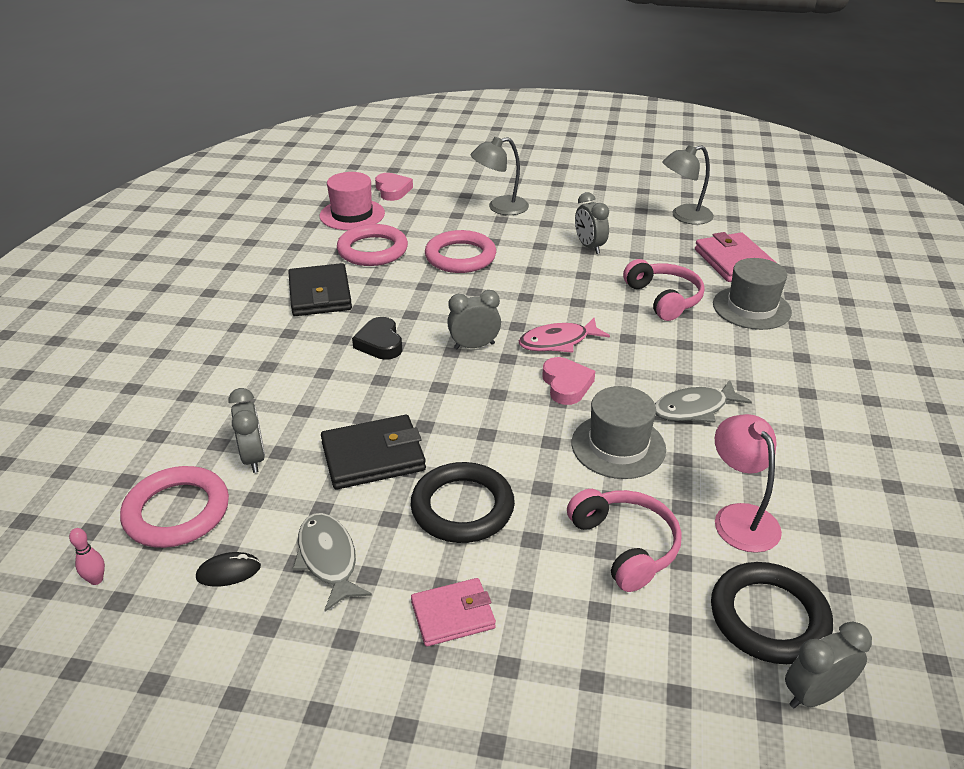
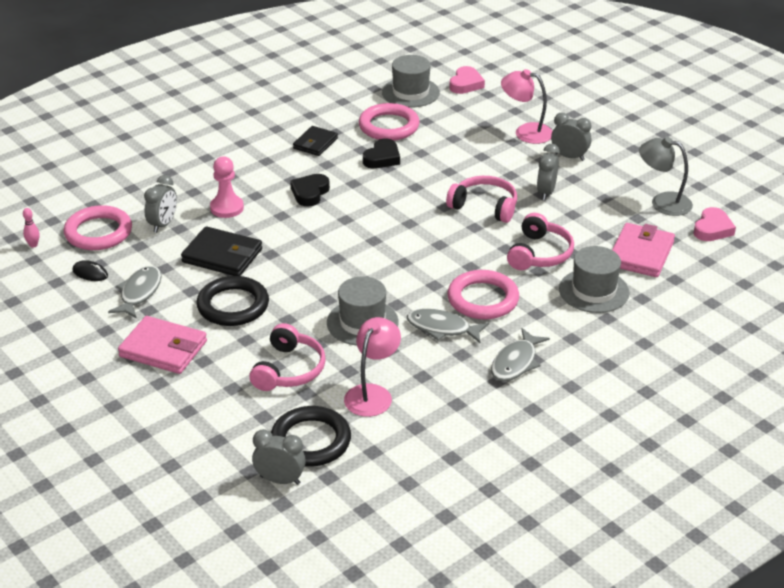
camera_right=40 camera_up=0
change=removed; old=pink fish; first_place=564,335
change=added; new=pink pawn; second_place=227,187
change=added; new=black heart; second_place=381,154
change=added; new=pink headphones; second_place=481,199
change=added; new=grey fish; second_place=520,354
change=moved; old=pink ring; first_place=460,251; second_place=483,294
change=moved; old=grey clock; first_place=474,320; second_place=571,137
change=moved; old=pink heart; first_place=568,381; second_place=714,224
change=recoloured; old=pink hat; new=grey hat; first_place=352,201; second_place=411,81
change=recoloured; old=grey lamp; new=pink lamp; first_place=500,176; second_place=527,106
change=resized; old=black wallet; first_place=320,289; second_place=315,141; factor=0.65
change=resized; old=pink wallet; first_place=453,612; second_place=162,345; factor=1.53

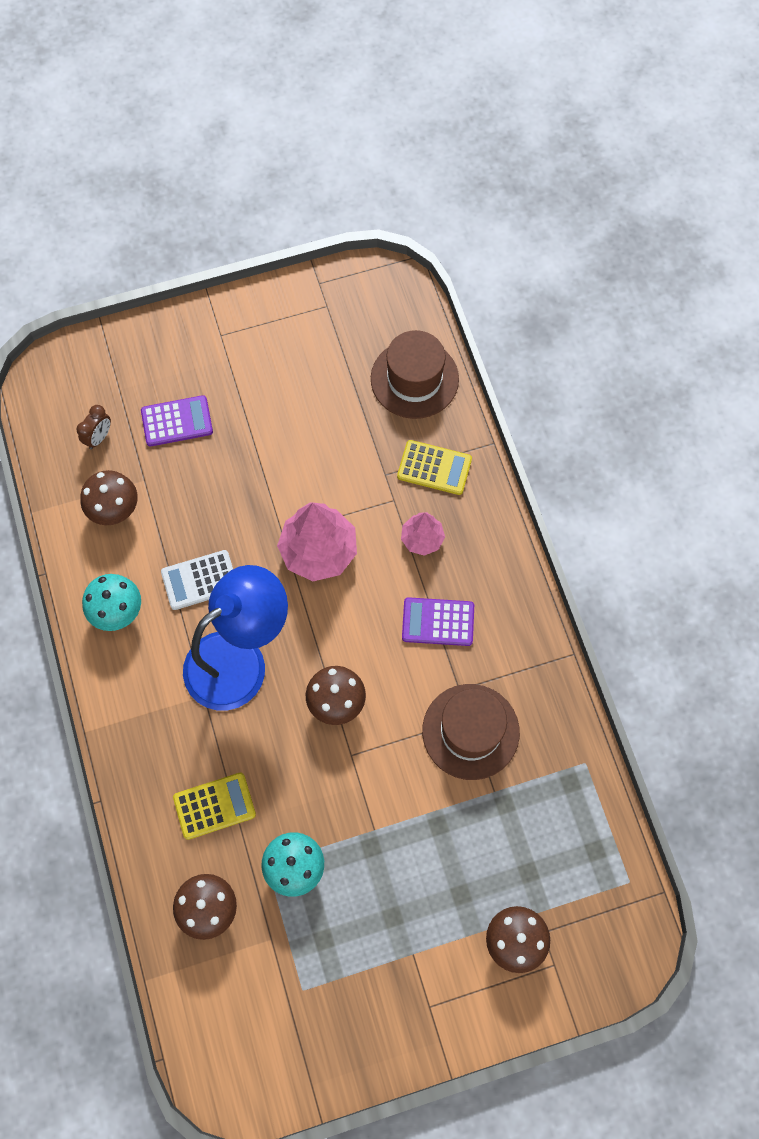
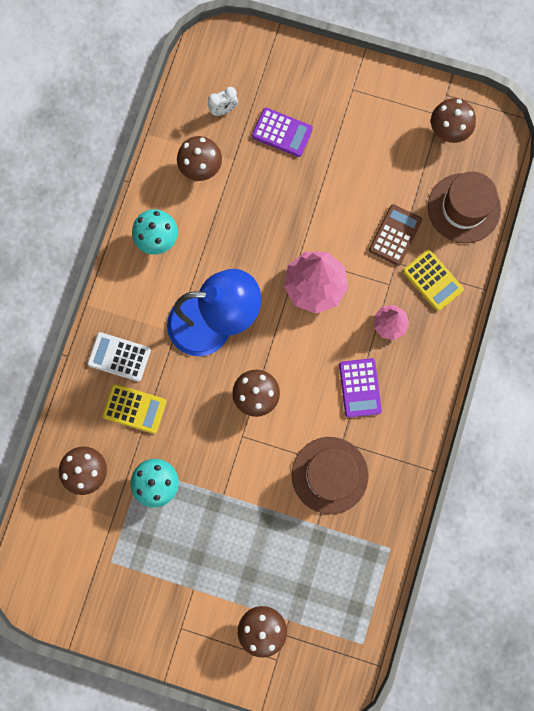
camera_right=35 camera_up=10
change=added; new=brown calculator; second_place=395,235
change=added; new=brown mushroom; second_place=453,120
change=moved; old=white calculator; first_place=197,580; second_place=119,357
change=recoloured; old=brown clock; new=white clock; first_place=93,427; second_place=223,101
change=turned; old=purple calculator; first_place=438,621; second_place=360,388; degrees=-135

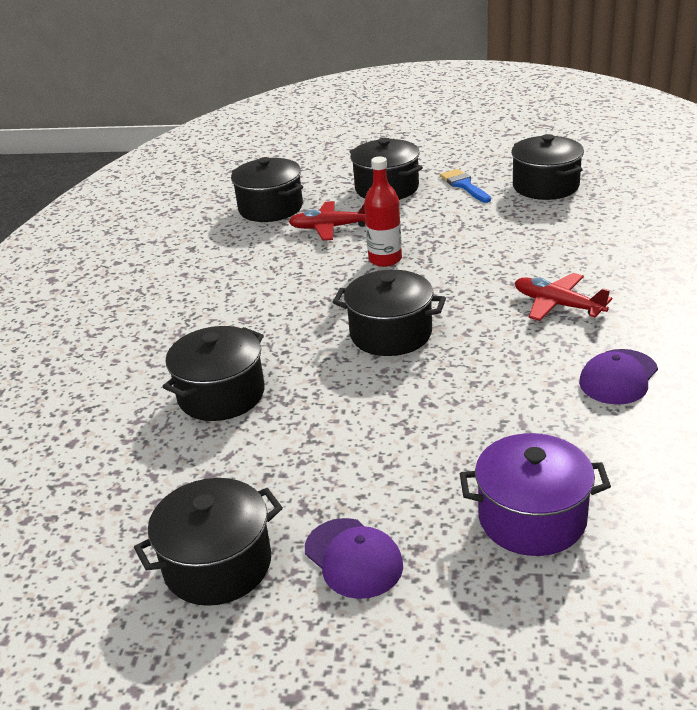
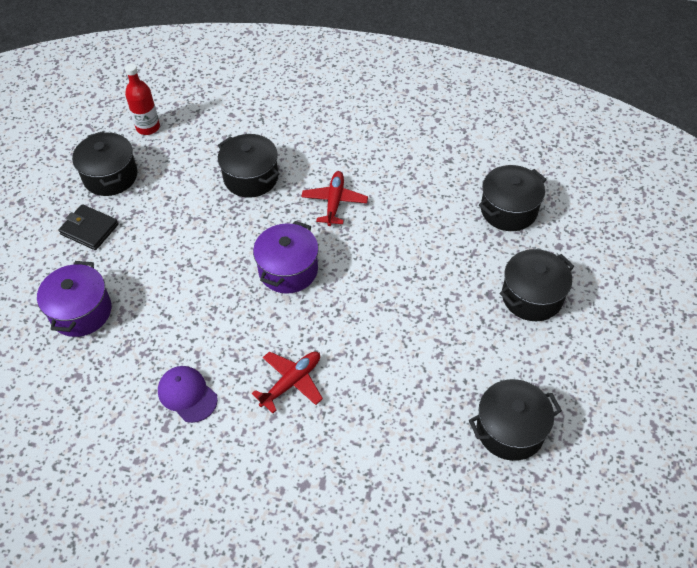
camera_right=95 camera_up=20
change=removed; old=blue brush; first_place=465,186
change=moved; old=red plane; first_place=327,220; second_place=334,198
change=moved; old=red bottle; first_place=383,211; second_place=142,99
change=replaced; old=purple cap; new=black wallet; first_place=354,558; second_place=88,227
change=recoloured; old=black pot; new=purple pot; first_place=389,313; second_place=286,257

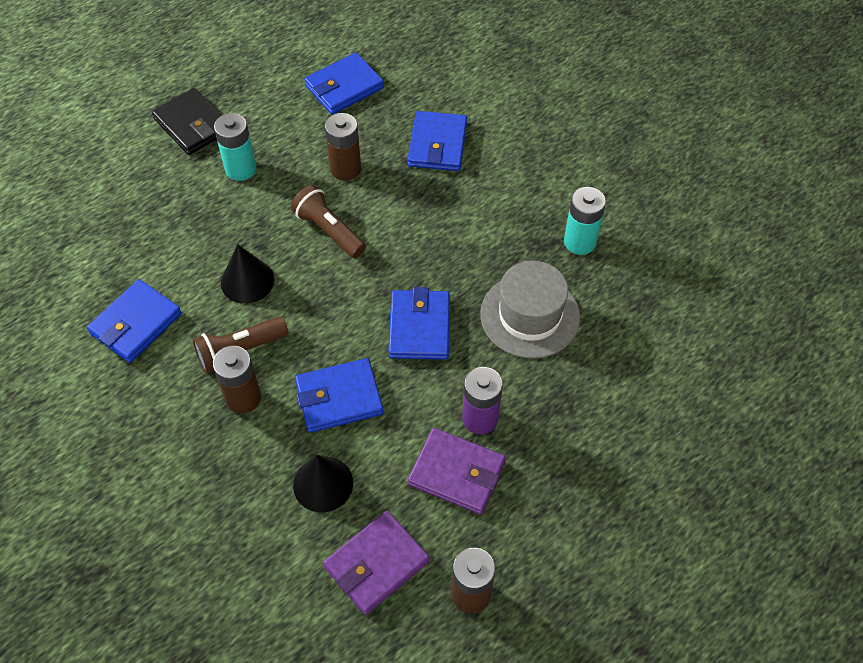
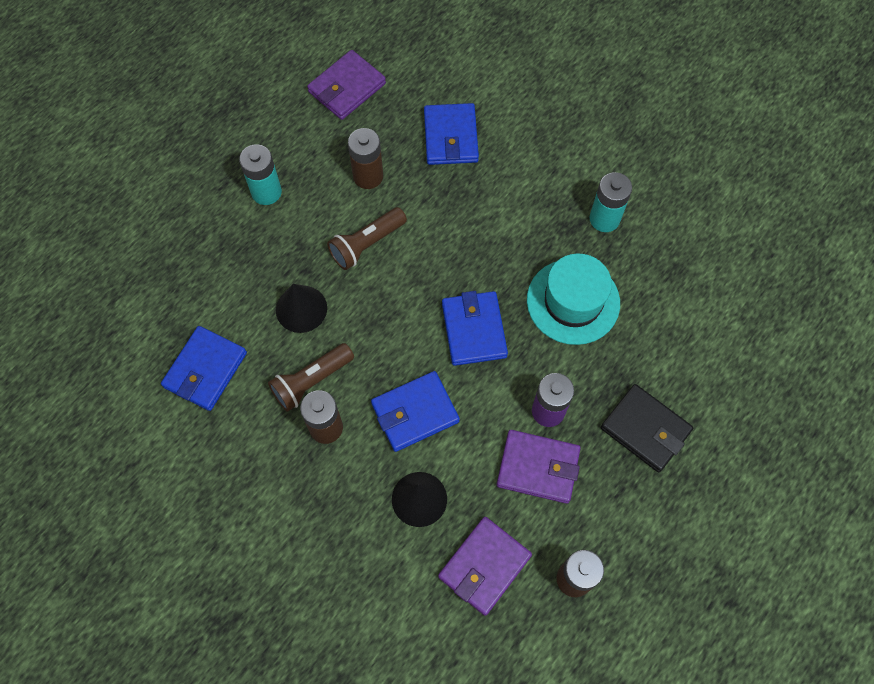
camera_right=-10 camera_up=10
change=moved; old=black wallet; first_place=187,121; second_place=647,428
change=recoloured; old=blue wallet; new=purple wallet; first_place=344,83; second_place=346,85
change=recoloured; old=grey hat; new=turquoise hat; first_place=530,310; second_place=573,299
change=turned; old=brown flashlight; first_place=328,221; second_place=367,238; degrees=-75

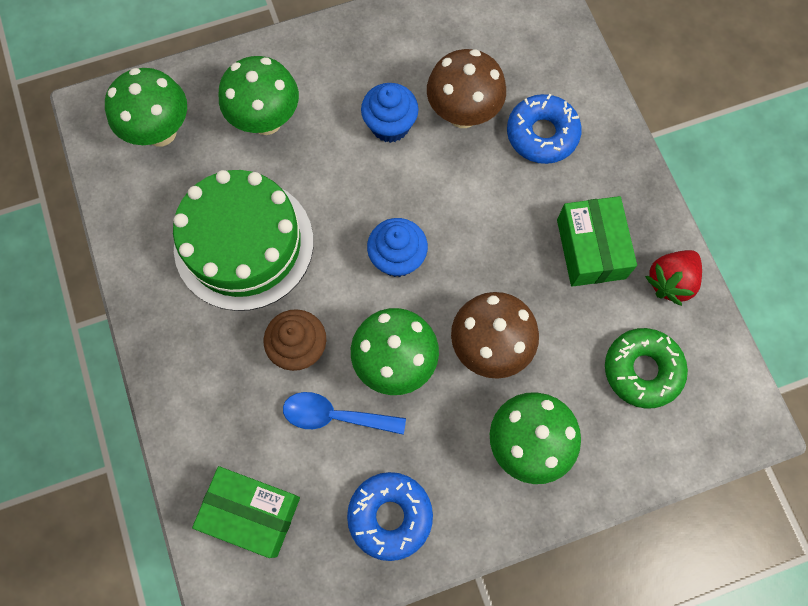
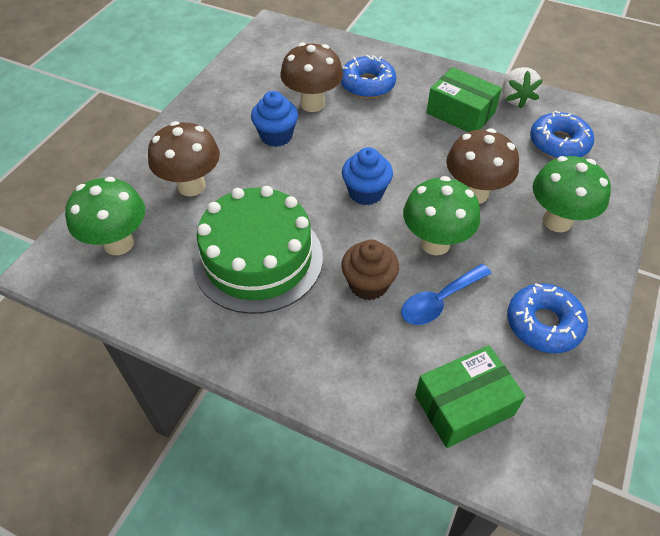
camera_right=-45 camera_up=-20
change=recoloured; old=green mushroom; new=brown mushroom; first_place=259,95; second_place=184,159
change=recoloured; old=green donut; new=blue donut; first_place=646,368; second_place=562,135
change=recoloured; old=red strawberry; new=white strawberry; first_place=673,278; second_place=523,87

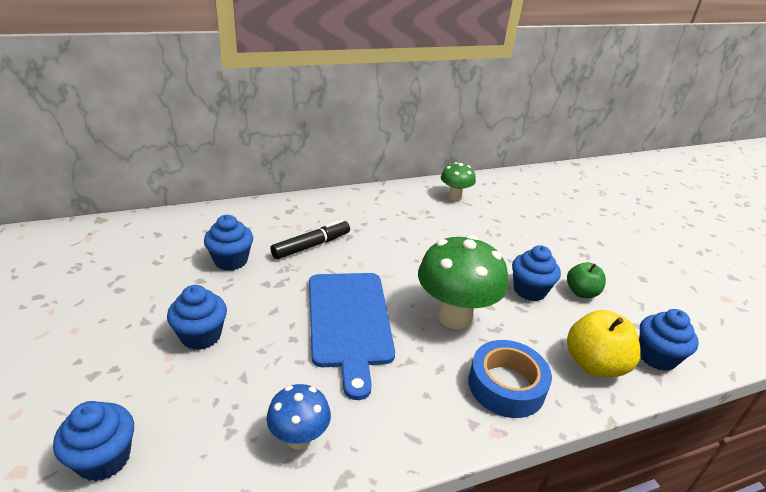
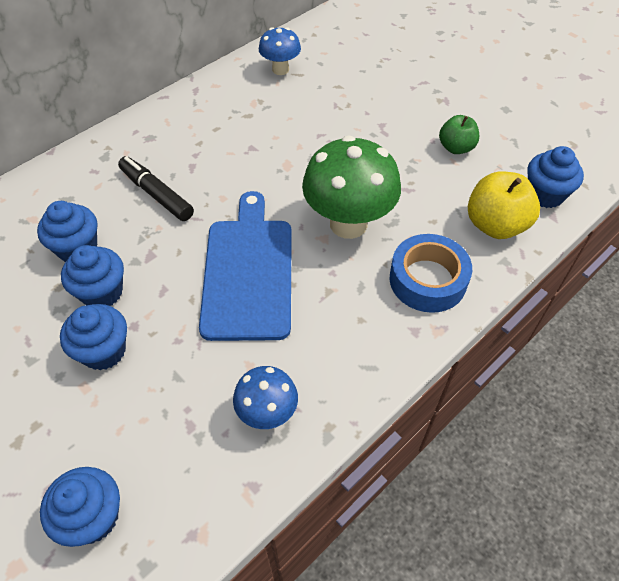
camera_right=-20 camera_up=20
change=moved; old=blue cupcake; first_place=536,273; second_place=92,275
change=recoloured; old=green mushroom; new=blue mushroom; first_place=458,181; second_place=280,51
change=turned; old=black marker; first_place=310,239; second_place=156,188; degrees=-75
change=turned; old=blue cutting board; first_place=352,336; second_place=245,266; degrees=-150

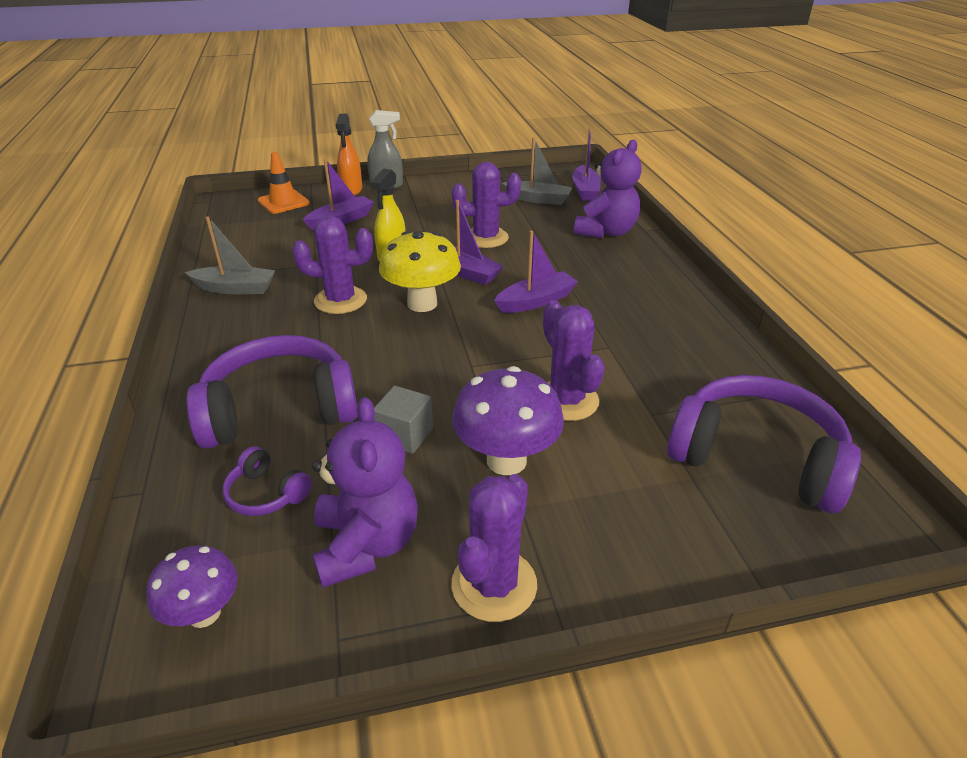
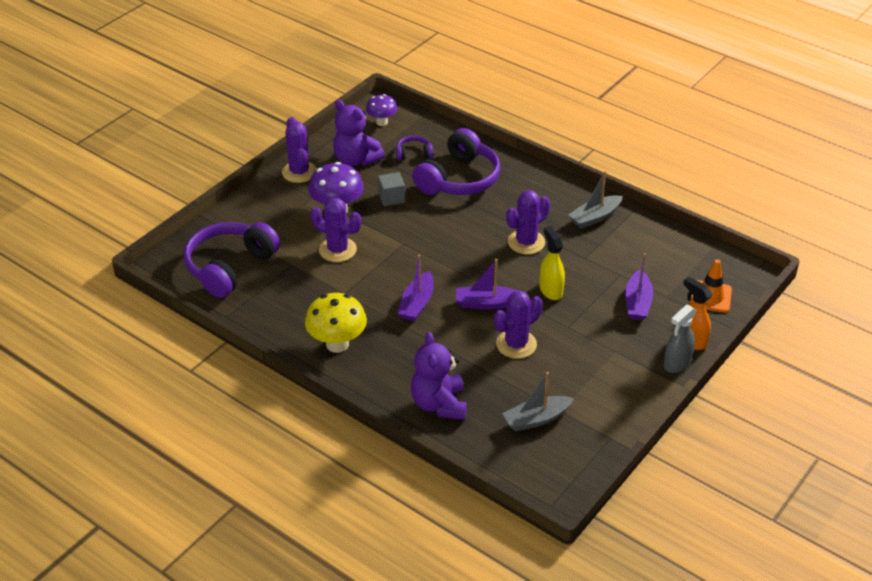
camera_right=140 camera_up=5
change=removed; old=purple boat; first_place=586,164
change=moved; old=yellow mushroom; first_place=420,271; second_place=336,323
change=turned; old=purple headphones; first_place=764,444; second_place=232,260; degrees=135

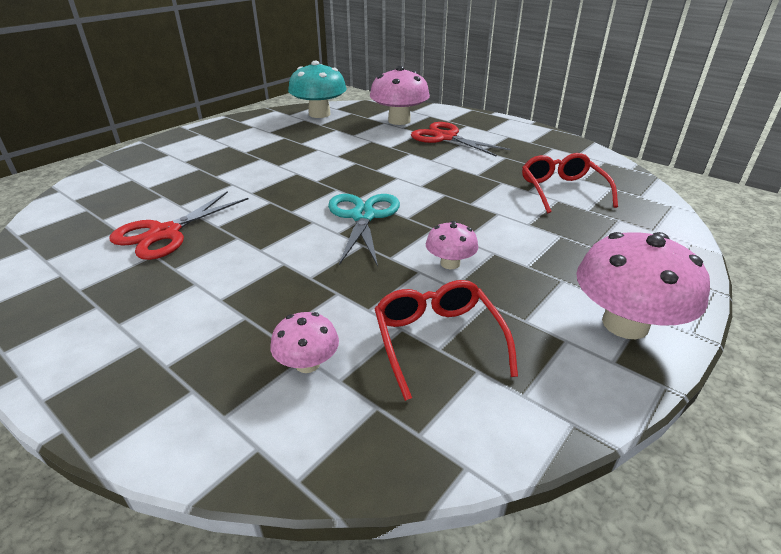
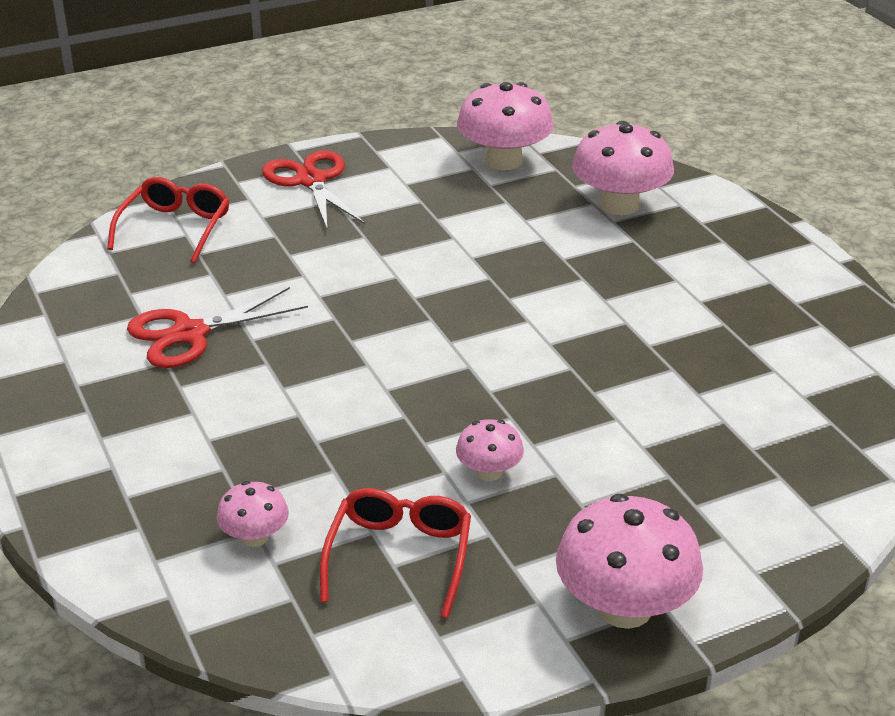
camera_right=25 camera_up=0
change=removed; old=turquoise scissors; first_place=364,230
change=moved; old=red scissors; first_place=461,139; second_place=313,189
change=moved; old=red glasses; first_place=570,183; second_place=168,220
change=recoloured; old=turquoise mushroom; new=pink mushroom; first_place=317,89; second_place=505,126

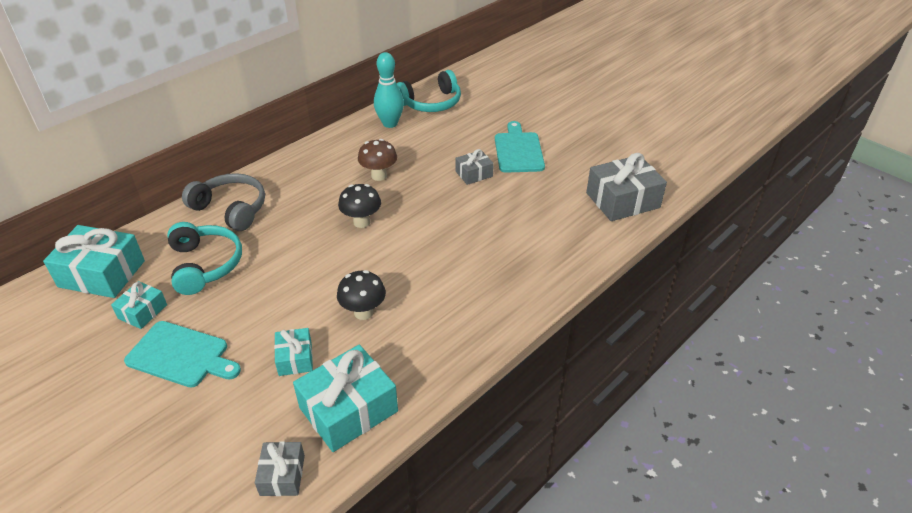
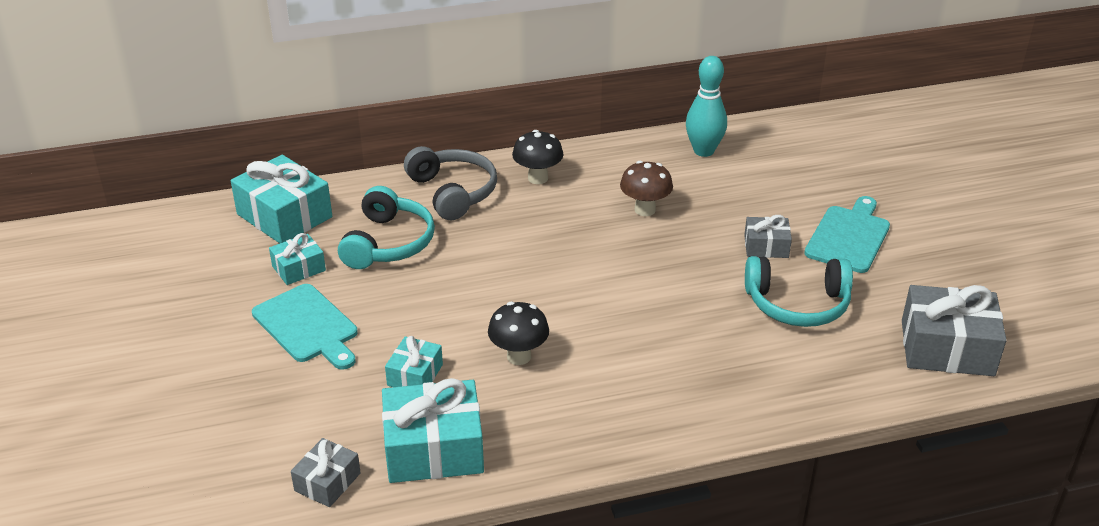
camera_right=30 camera_up=-5
change=moved; old=black mushroom; first_place=359,206; second_place=537,157
change=moved; old=turquoise headphones; first_place=429,91; second_place=799,291

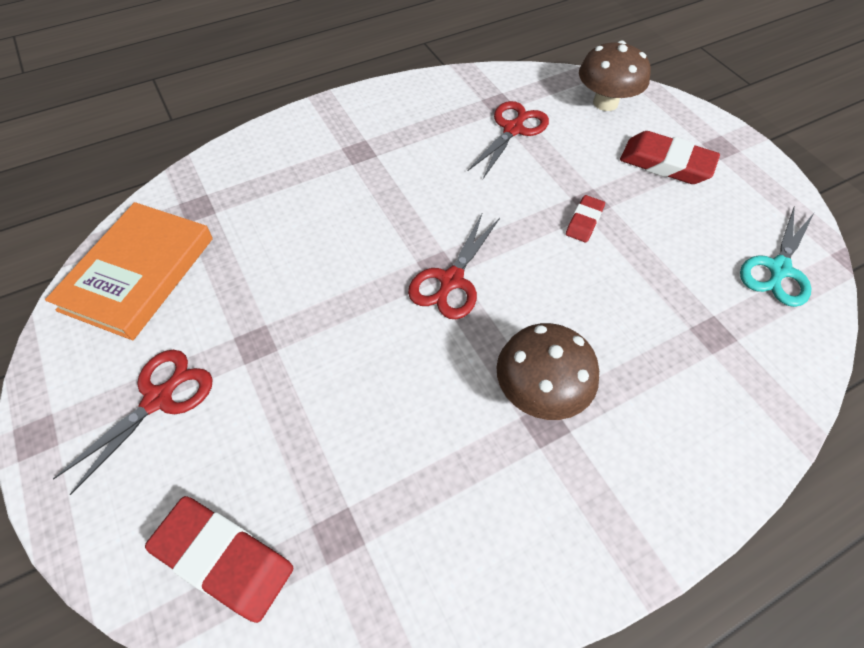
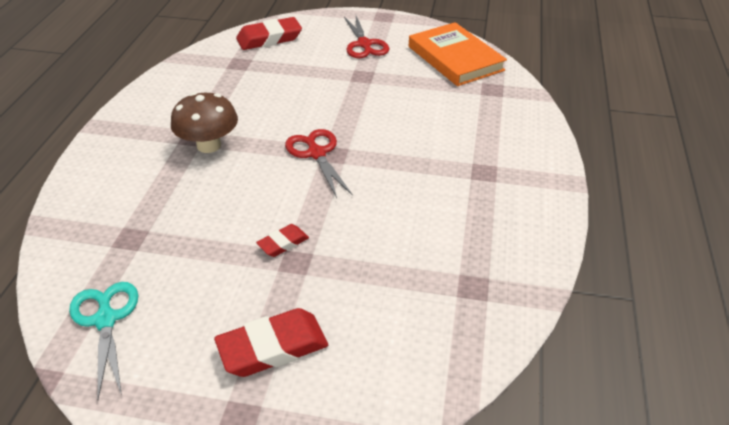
camera_right=130 camera_up=-15
change=removed; old=red scissors; first_place=508,140
change=removed; old=brown mushroom; first_place=615,76
change=turned; old=red eraser; first_place=585,219; second_place=282,240; degrees=75

